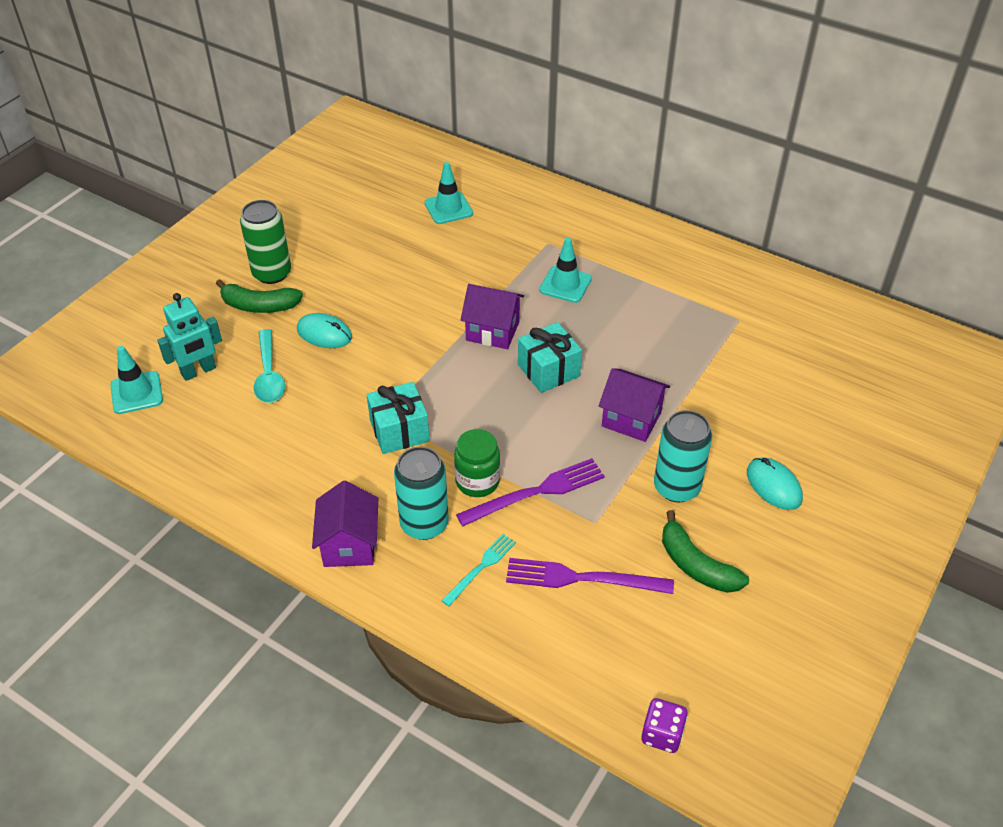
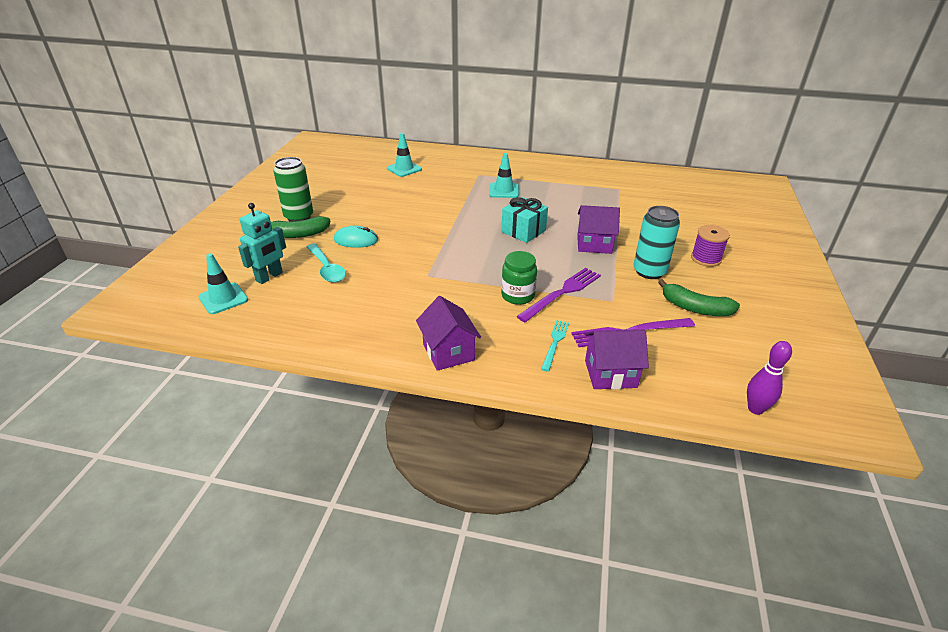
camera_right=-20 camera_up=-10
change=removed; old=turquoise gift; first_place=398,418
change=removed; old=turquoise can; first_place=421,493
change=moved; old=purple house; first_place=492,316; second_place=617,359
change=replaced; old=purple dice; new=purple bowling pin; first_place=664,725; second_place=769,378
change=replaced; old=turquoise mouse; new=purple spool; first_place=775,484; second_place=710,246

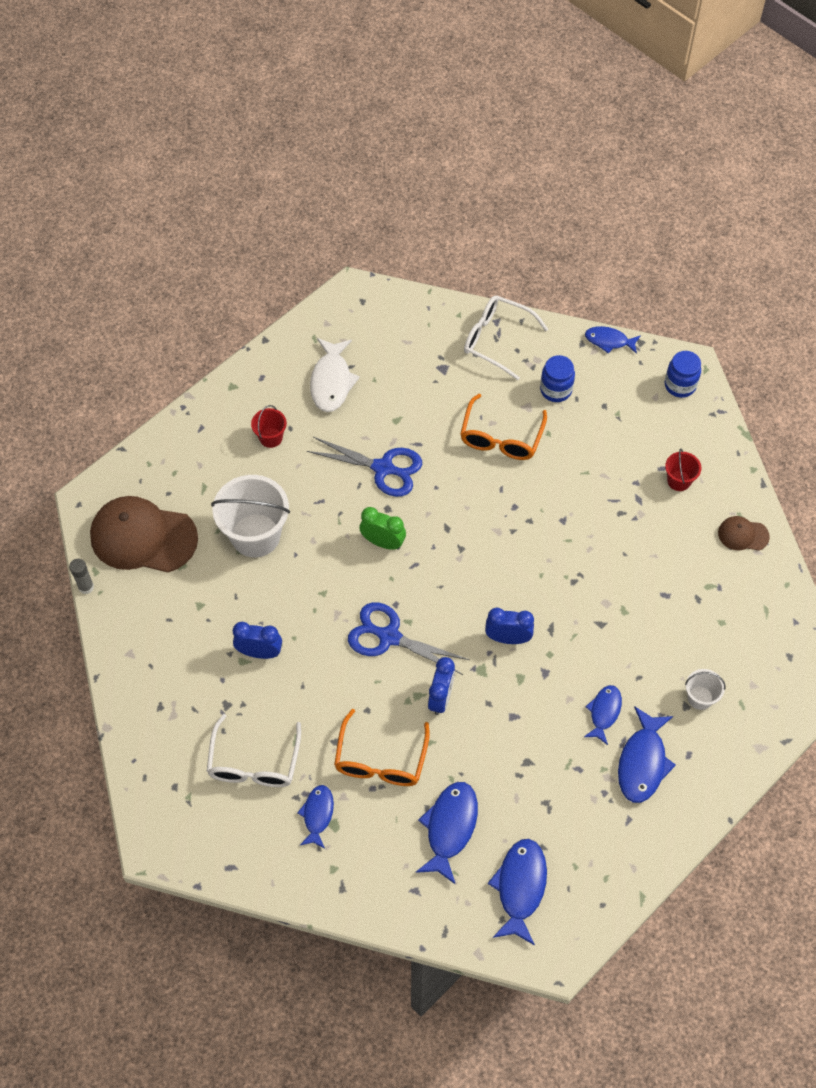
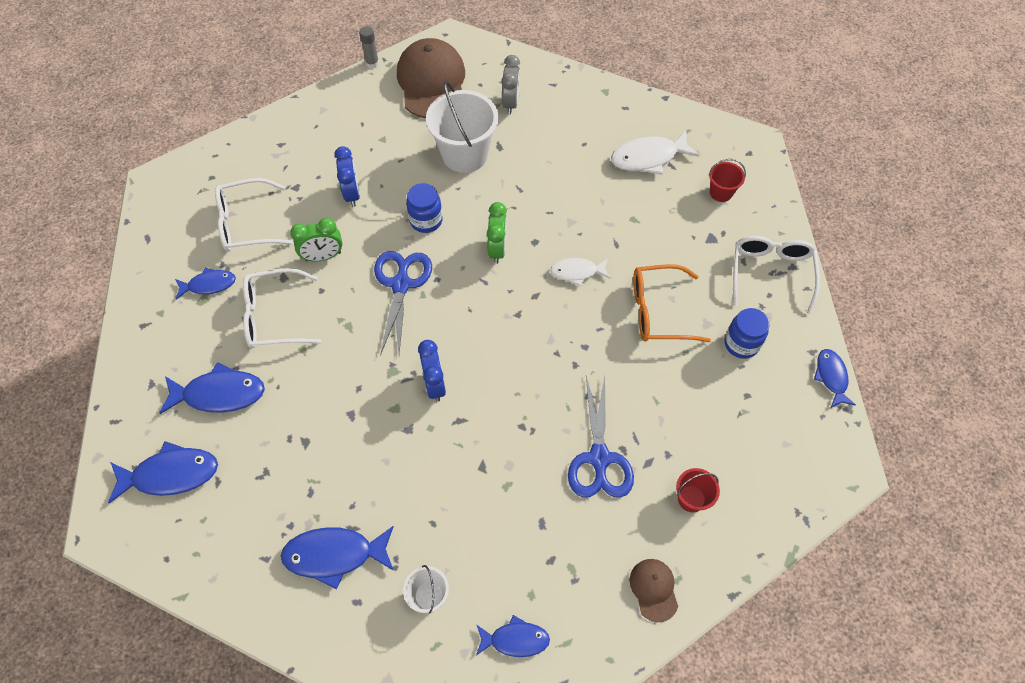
camera_right=70 camera_up=0
change=removed; old=blue clock; first_place=441,686
change=added; new=green clock; second_place=316,240
change=added; new=grey clock; second_place=510,84
change=added; new=white fish; second_place=580,272
change=moved; old=red bucket; first_place=269,426; second_place=727,180
change=moved; old=blue scissors; first_place=364,467; second_place=601,437
change=moved; old=blue fish; first_place=603,715; second_place=513,636
change=moved; old=blue jar; first_place=683,374; second_place=424,208
change=recoloured; old=orange glasses; new=white glasses; first_place=382,747; second_place=282,308

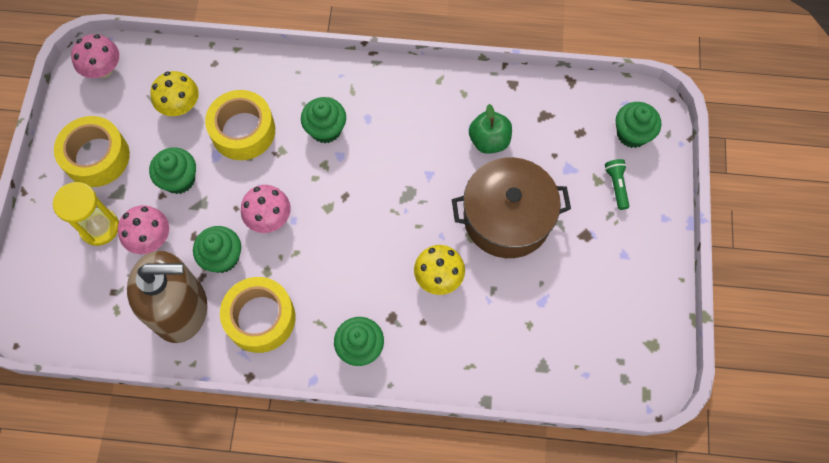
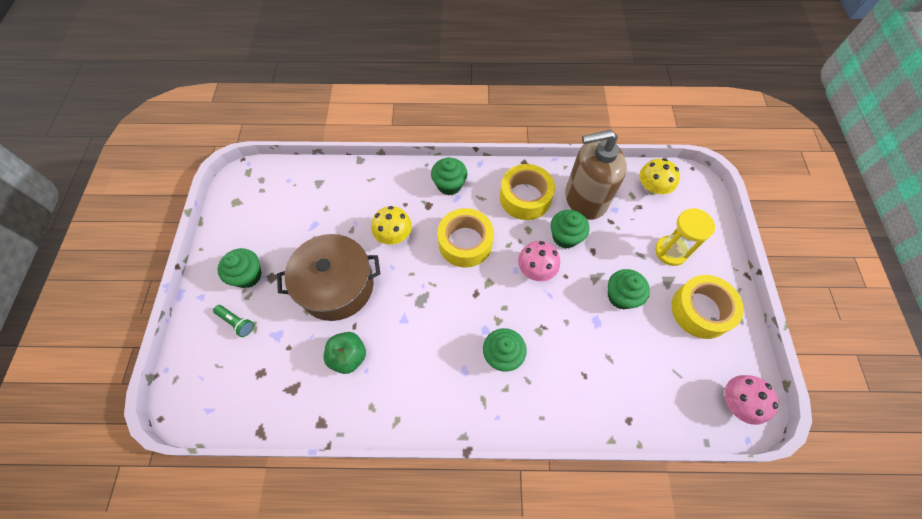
camera_right=175 camera_up=-5
change=removed; old=pink mushroom; first_place=143,229
change=moved; old=yellow mushroom; first_place=174,93; second_place=660,176
change=moved; old=yellow tape; first_place=240,125; second_place=465,238
change=moved; old=green cupcake; first_place=638,125; second_place=240,268
change=turned; old=green flashlight; first_place=617,184; second_place=233,321; degrees=-45

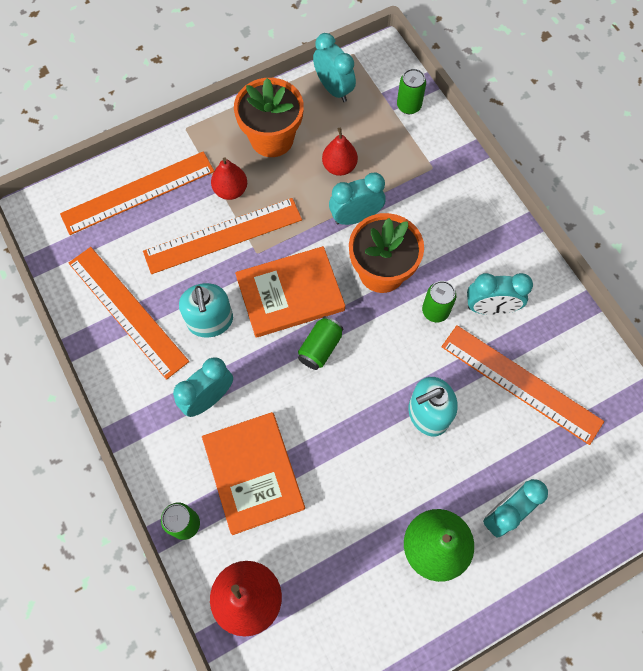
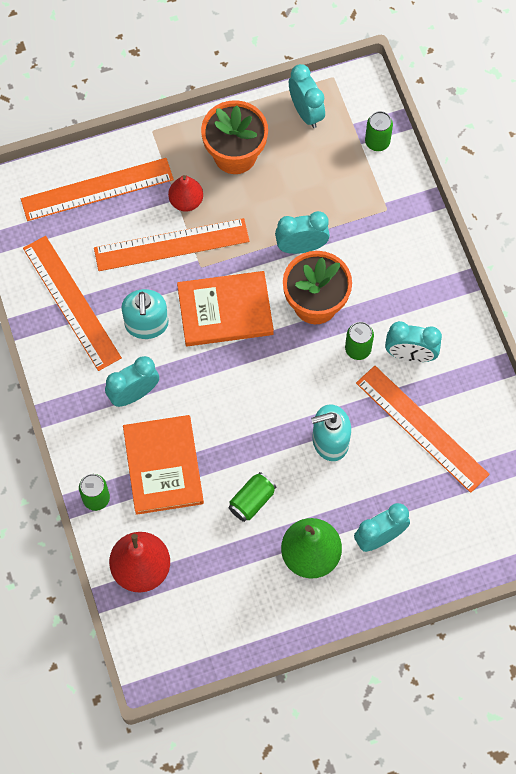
camera_right=10 camera_up=0
change=removed; old=red pear; first_place=340,152
change=moved; old=green can; first_place=320,343; second_place=252,497

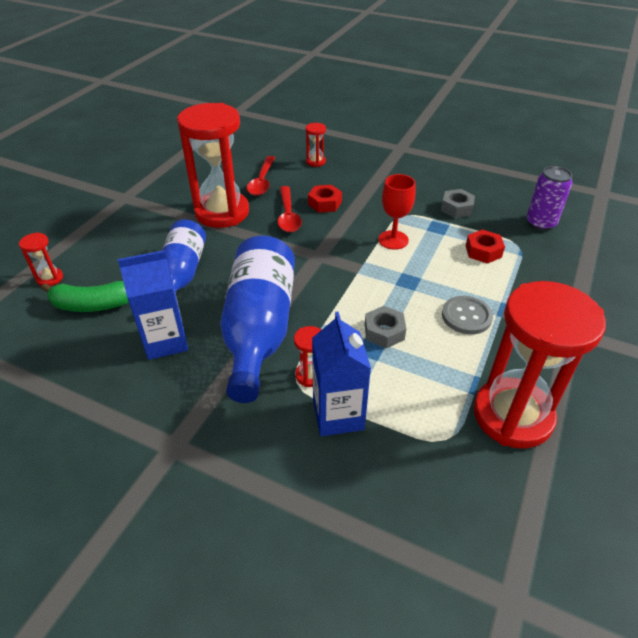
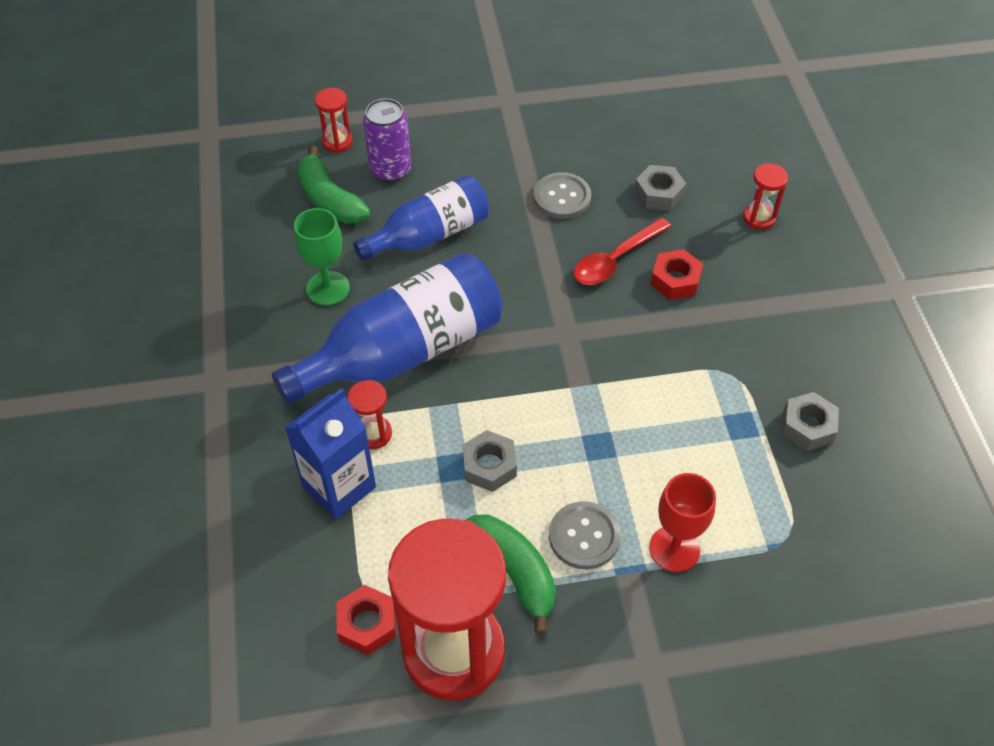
camera_right=55 camera_up=10
change=added; new=green banana; second_place=510,574
change=moved; old=red goblet; first_place=397,212; second_place=682,522
change=moved; old=red nut; first_place=485,246; second_place=366,620
change=moved; old=purple can; first_place=549,198; second_place=387,140
change=replaced; old=blue carton; new=green goblet; first_place=153,305; second_place=322,257
change=replaced; old=red hourglass; new=grey button; first_place=213,165; second_place=562,195
change=replaced; old=red spoon; new=grey nut; first_place=261,176; second_place=660,188

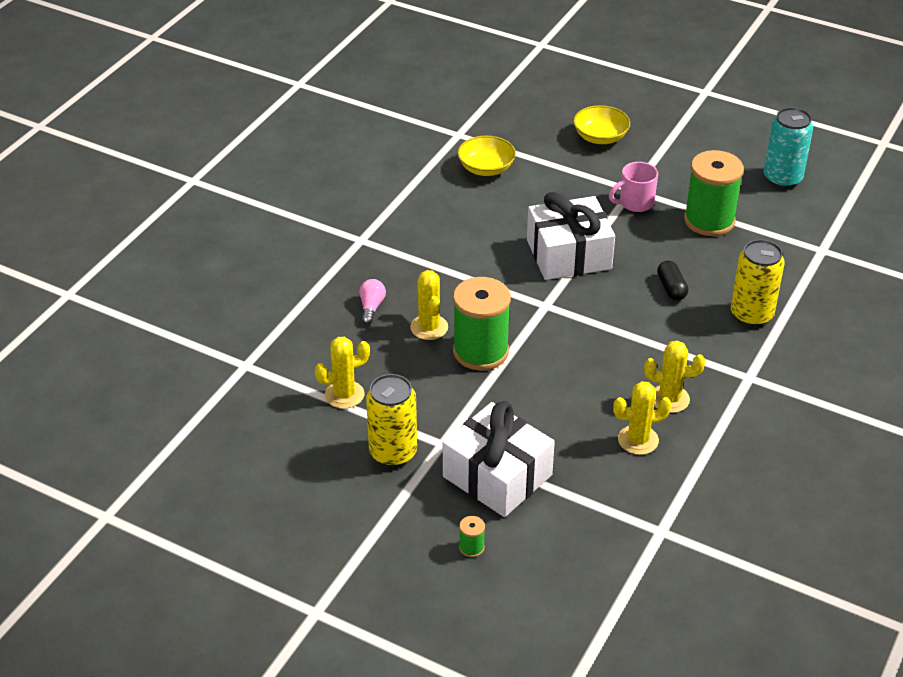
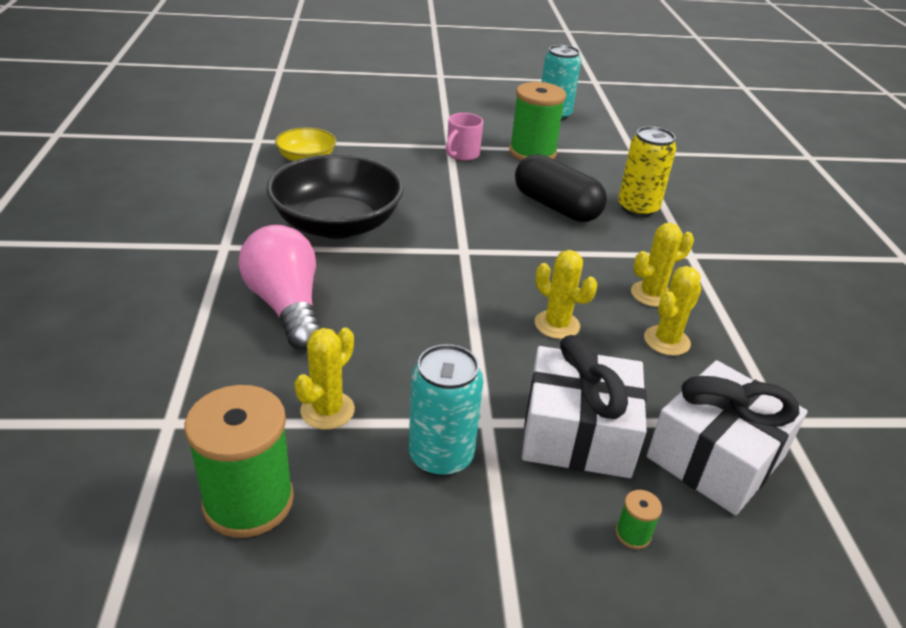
camera_right=-35 camera_up=-5
change=removed; old=yellow bowl; first_place=601,124
change=added; new=black bowl; second_place=335,196
change=moved; old=yellow cactus; first_place=429,305; second_place=566,294
change=moved; old=green spool; first_place=482,323; second_place=239,461
change=moved; old=white gift; first_place=571,236; second_place=726,437
change=recoloured; old=yellow can; new=turquoise can; first_place=391,420; second_place=446,410
change=resized; old=pink light bulb; first_place=372,301; second_place=279,287; factor=2.3
change=resized; old=black capsule; first_place=672,280; second_place=561,188; factor=2.05

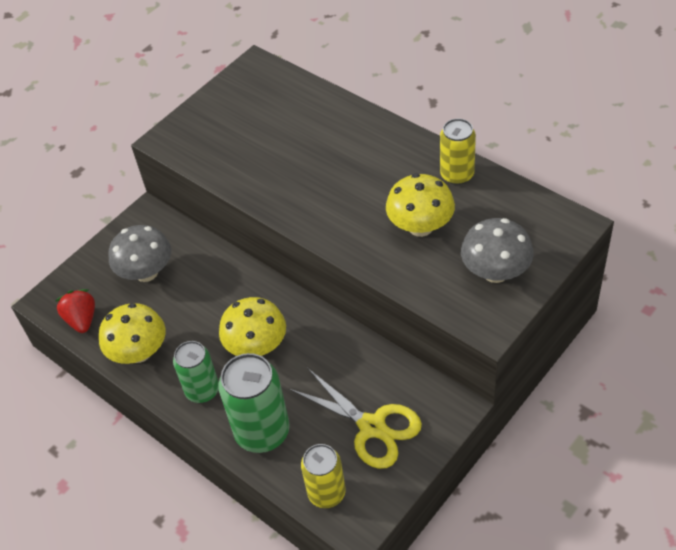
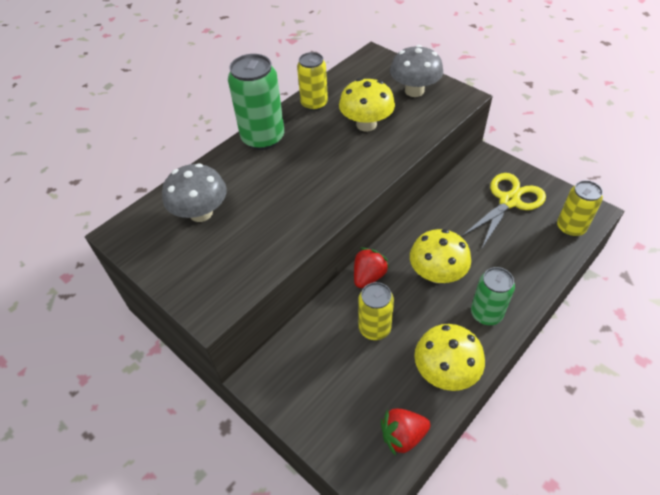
camera_right=-90 camera_up=0
change=added; new=red strawberry; second_place=371,268
change=added; new=yellow can; second_place=376,311
change=moved; old=grey mushroom; first_place=140,253; second_place=194,192
change=moved; old=green can; first_place=254,403; second_place=256,102

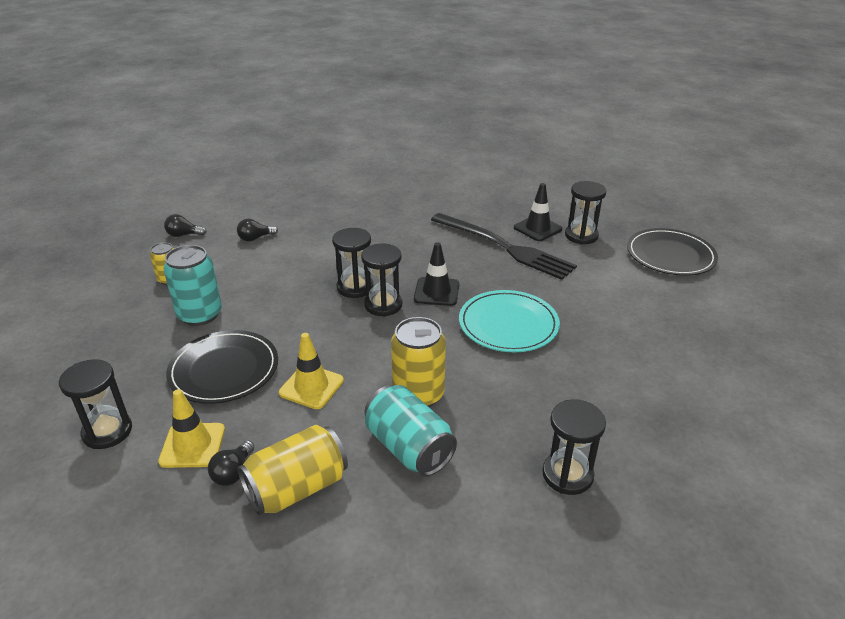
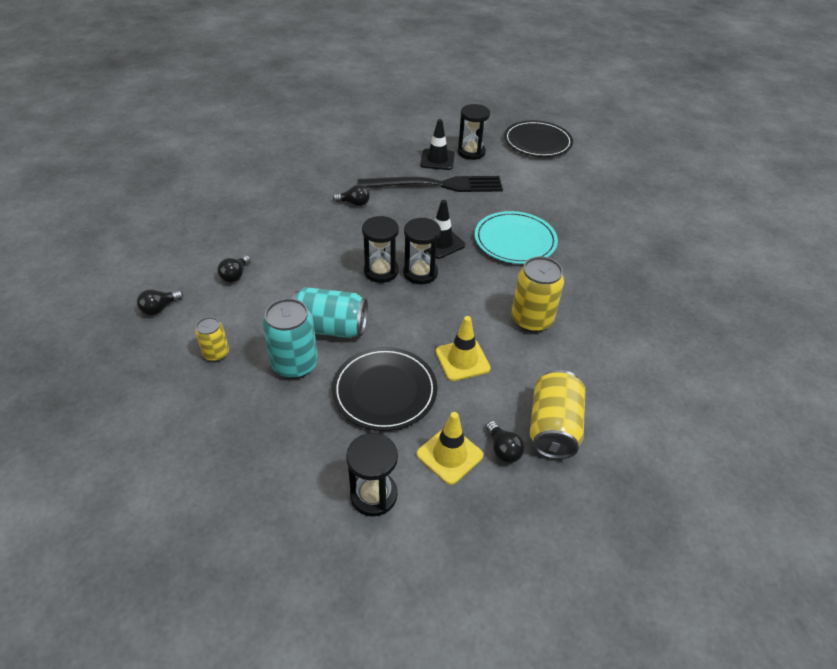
camera_right=-45 camera_up=10
change=removed; old=black hourglass; first_place=574,447
change=added; new=black light bulb; second_place=351,195
change=moved; old=turquoise can; first_place=410,430; second_place=330,312

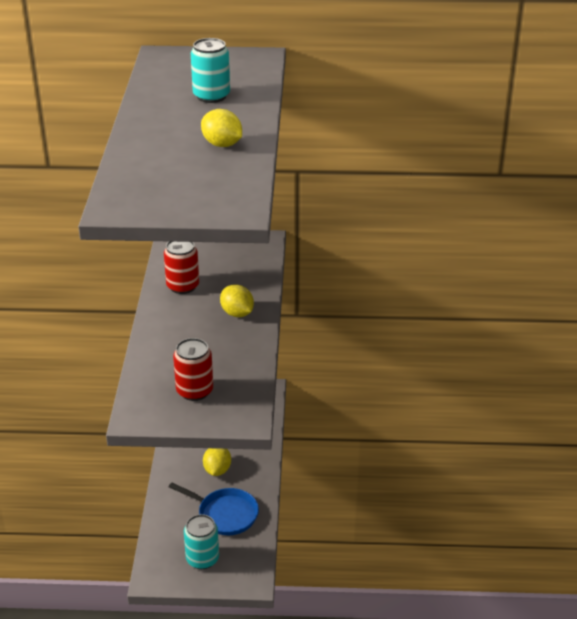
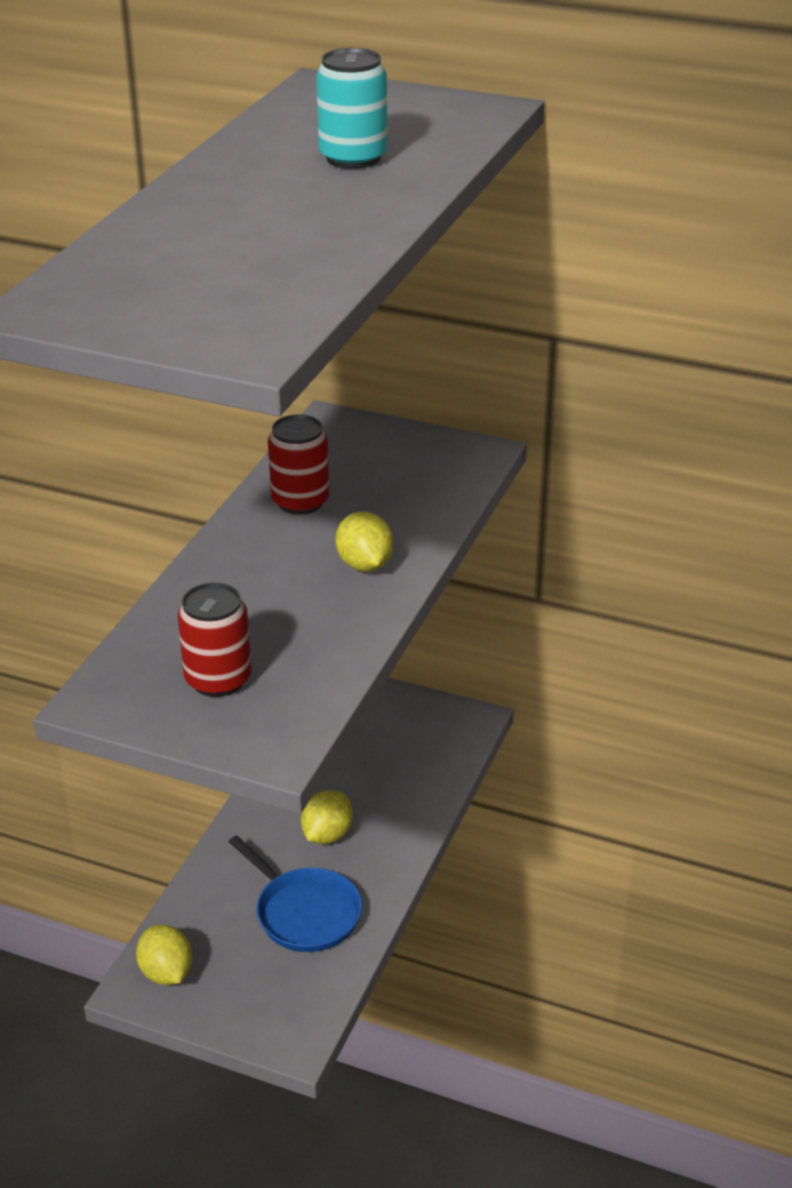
camera_right=20 camera_up=0
change=removed; old=turquoise can; first_place=201,541
change=moved; old=yellow lemon; first_place=221,128; second_place=164,955

